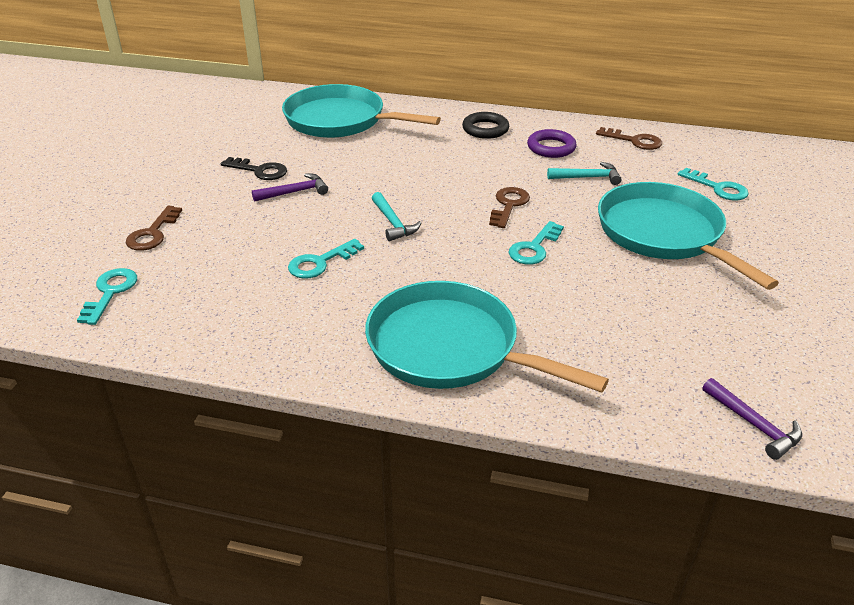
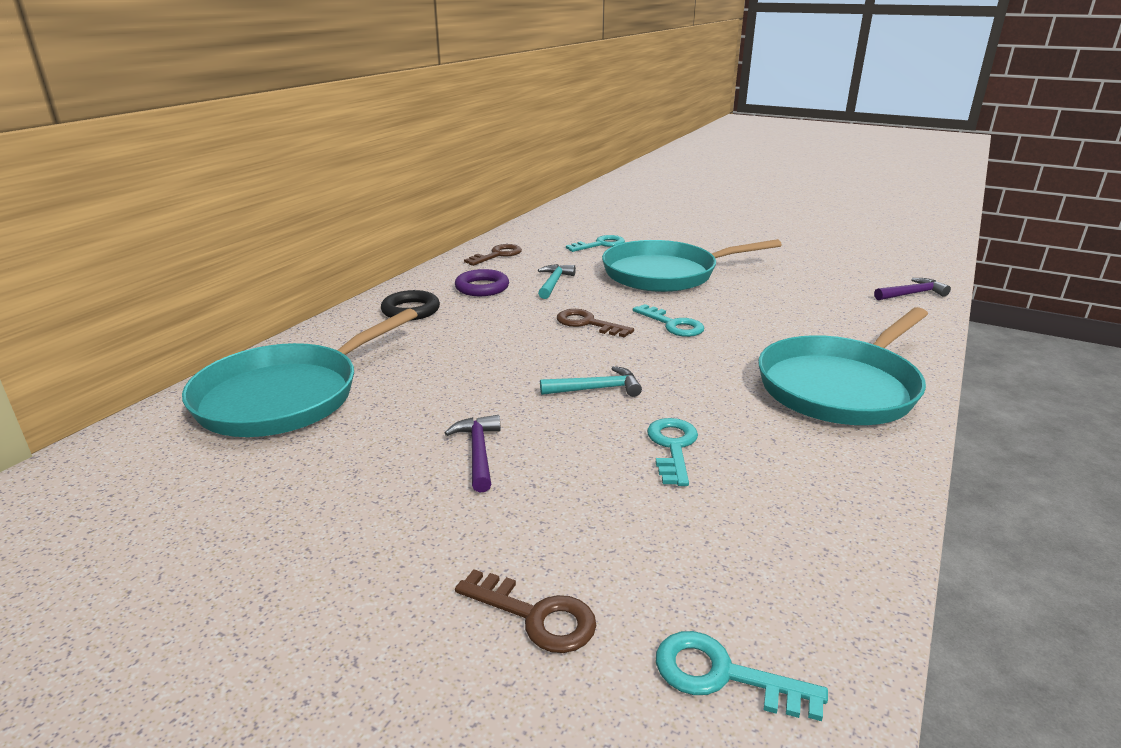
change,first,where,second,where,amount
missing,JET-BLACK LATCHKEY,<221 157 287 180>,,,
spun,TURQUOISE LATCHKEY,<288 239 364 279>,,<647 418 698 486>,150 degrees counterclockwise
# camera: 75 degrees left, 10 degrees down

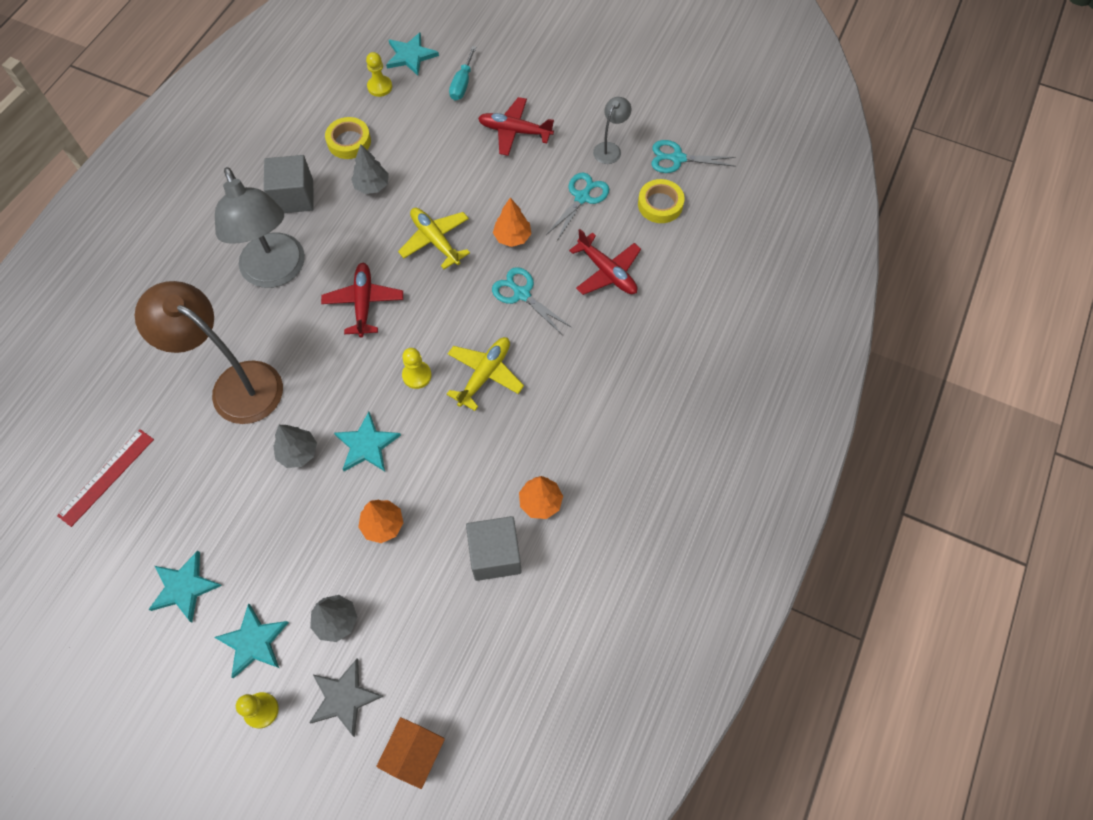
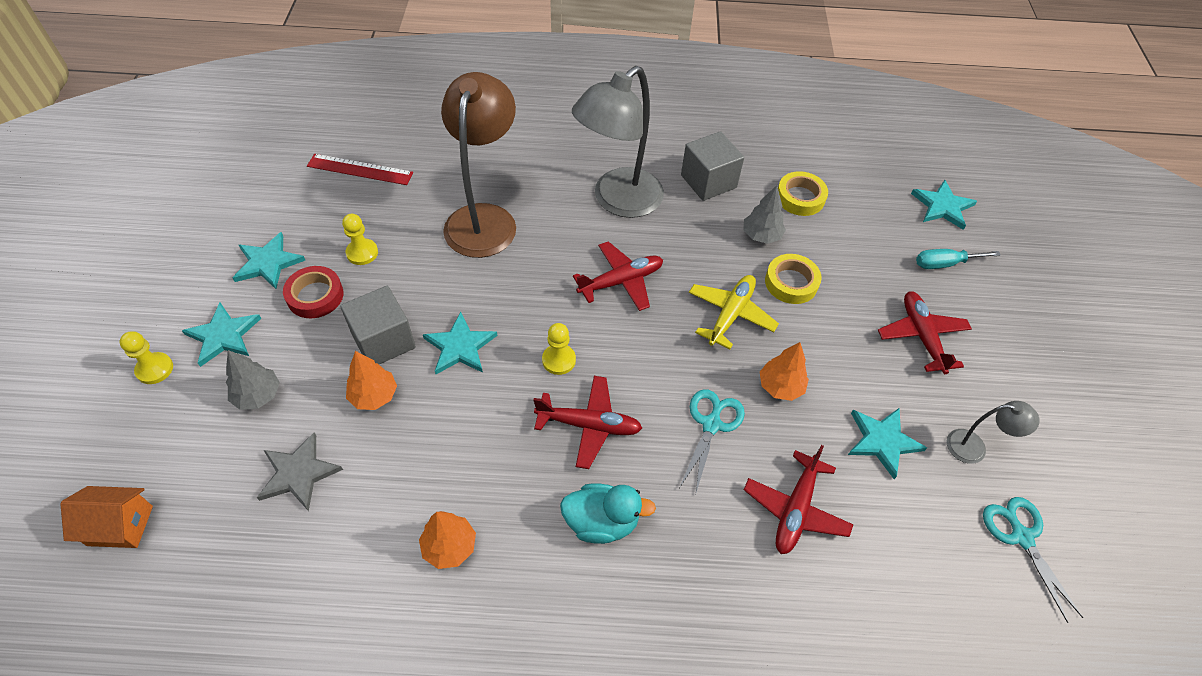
change,first,where,second,where,amount
missing,GREY FIR TREE,<273 425 317 468>,,,
relocated,GREY STAR,<309 658 384 737>,,<257 432 343 511>,
relocated,BRIGHT YELLOW CHESS PAWN,<366 52 392 97>,,<342 214 378 265>,
colour,BRIGHT YELLOW AEROPLANE,<447 337 524 411>,CRIMSON AEROPLANE,<534 376 642 469>,
relocated,GREY SOLID CUBE,<466 516 522 581>,,<340 286 416 364>,
exchanged,TURQUOISE SCISSORS,<546 173 609 241>,TURQUOISE STAR,<848 408 927 479>,
relocated,BRIGHT YELLOW ROLL OF TAPE,<638 179 685 223>,,<765 254 822 304>,
appeared,,,CRIMSON ROLL OF TAPE,<283 266 343 318>,
appeared,,,TURQUOISE RUBBER DUCK,<560 483 656 544>,
# camera: 65 degrees right, 10 degrees down

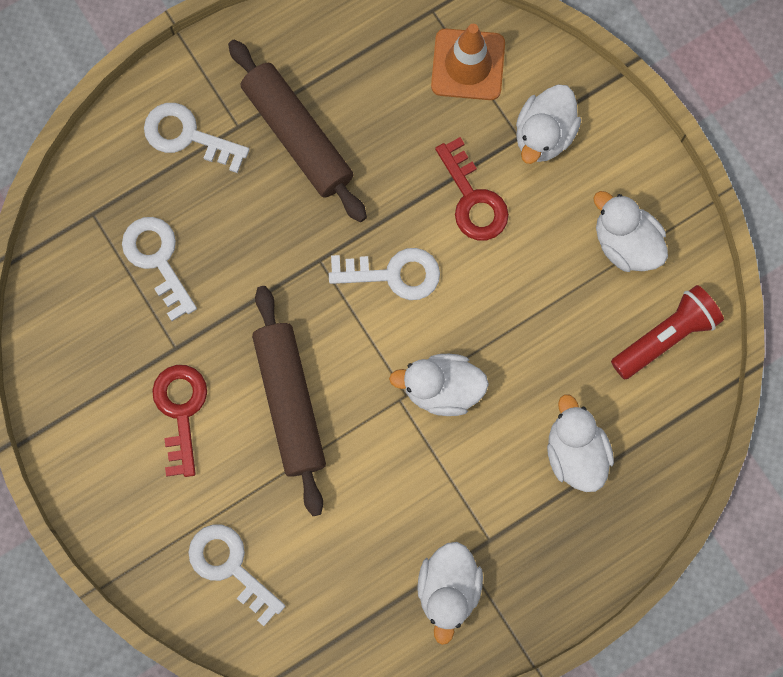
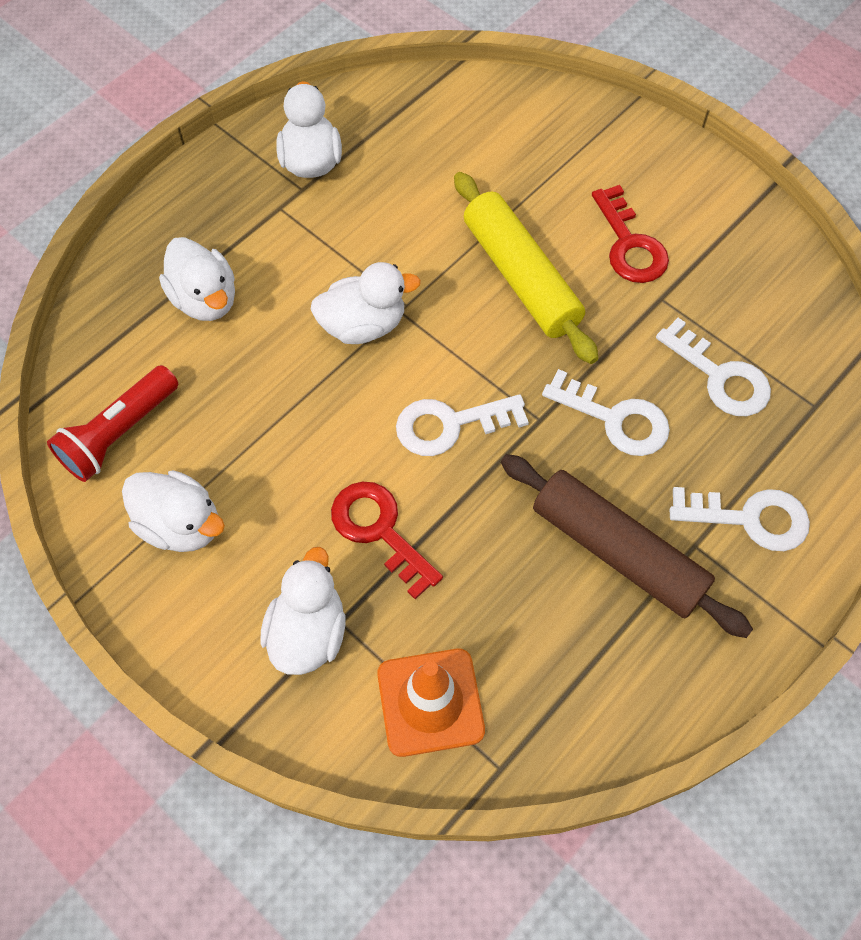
change,first,where,second,where,amount
relocated,PURE WHITE LATCHKEY,<188 525 285 626>,,<542 369 670 456>,
colour,DARK BROWN DOUGH ROLLER,<252 286 326 516>,BRIGHT YELLOW DOUGH ROLLER,<454 172 598 364>,
# camera: 165 degrees right, 15 degrees down

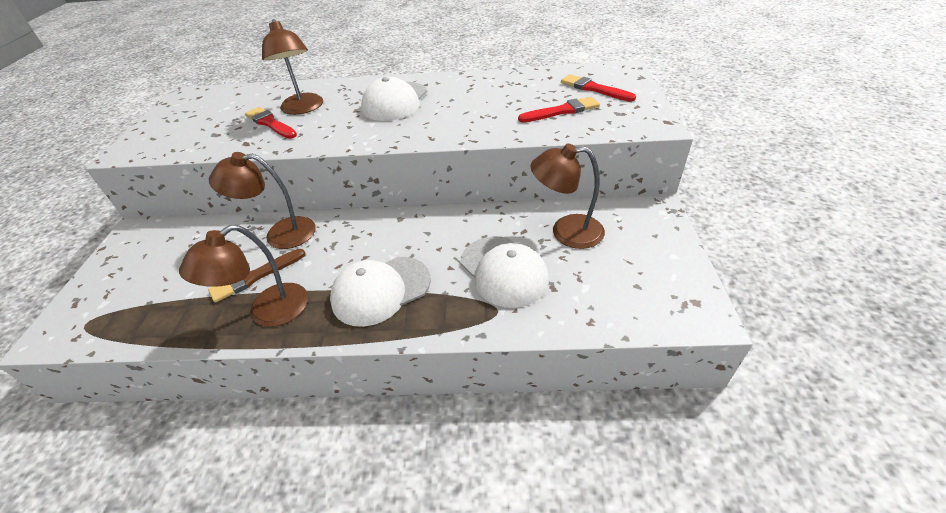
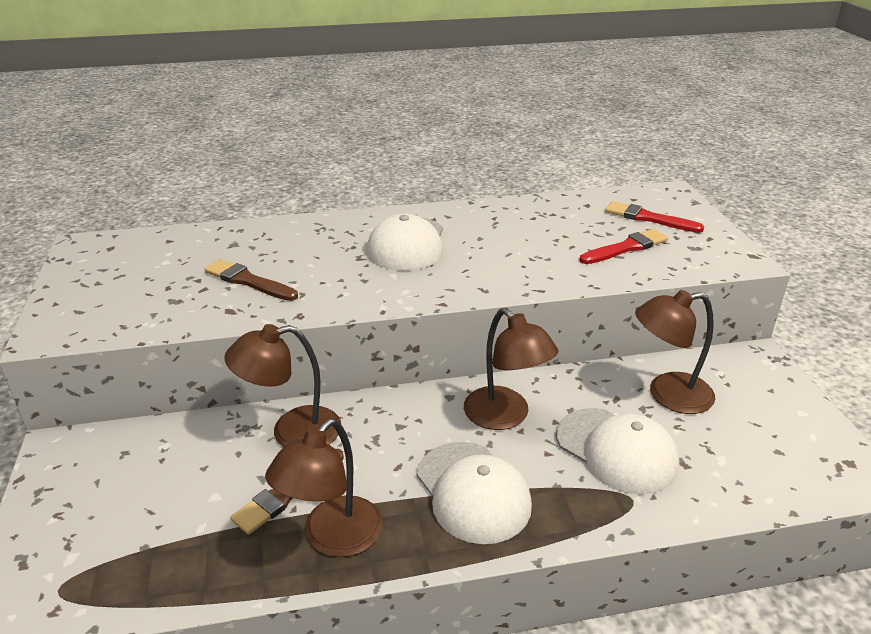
change,first,where,second,where,amount
colour,CRIMSON PAINT BRUSH,<245 107 297 139>,DARK BROWN PAINT BRUSH,<205 259 298 301>,
relocated,DARK BROWN READING LAMP,<262 19 323 115>,,<464 308 558 430>,
spun,PURE WHITE PEAKED CAP,<330 257 431 327>,,<417 442 532 544>,75 degrees counterclockwise
# camera: 15 degrees left, 10 degrees down

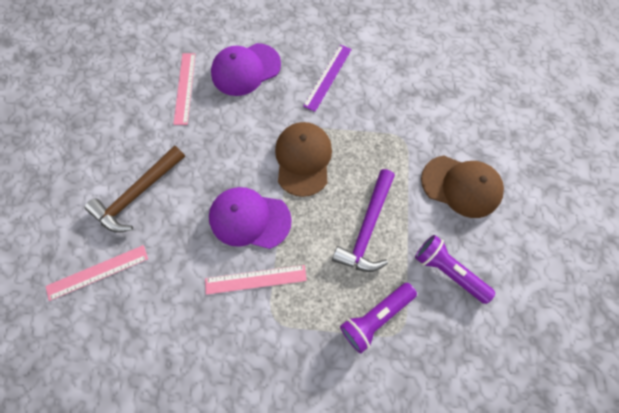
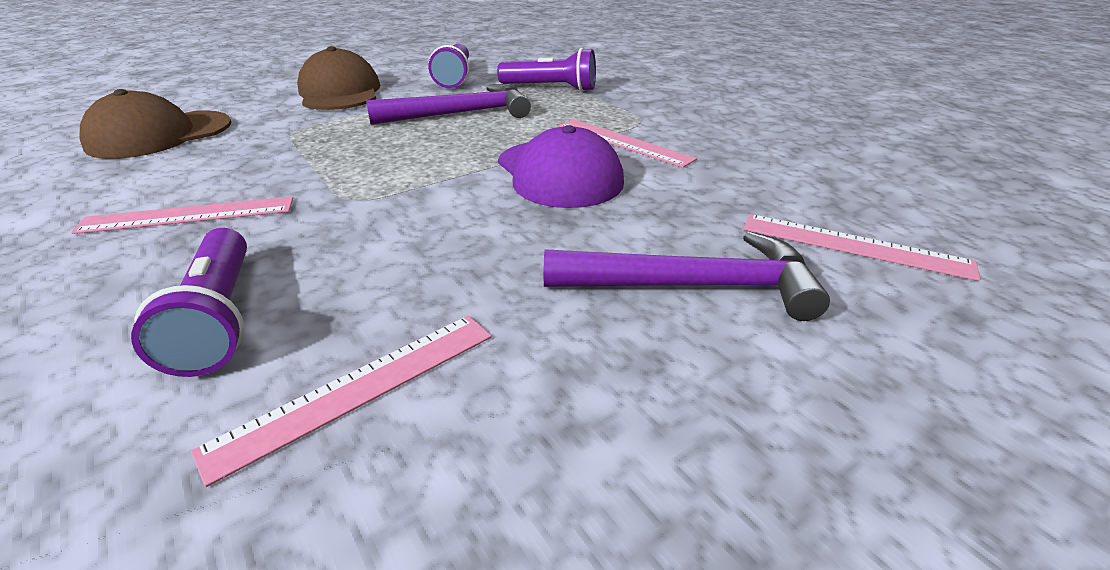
change,first,where,second,where,amount
colour,DARK BROWN HAMMER,<85 145 185 233>,ROYAL PURPLE HAMMER,<544 231 830 321>,
exchanged,ROYAL PURPLE PEAKED CAP,<211 43 281 96>,ROYAL PURPLE POCKET TORCH,<131 228 247 377>,
relocated,DARK BROWN PEAKED CAP,<275 122 332 197>,,<79 89 232 159>,
colour,ROYAL PURPLE STRAIGHTEDGE,<303 45 352 112>,PINK STRAIGHTEDGE,<71 196 293 234>,
# camera: 130 degrees left, 35 degrees down

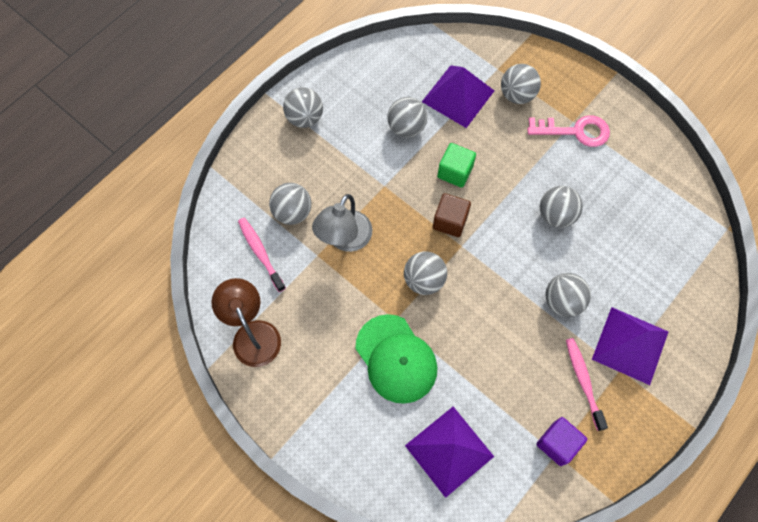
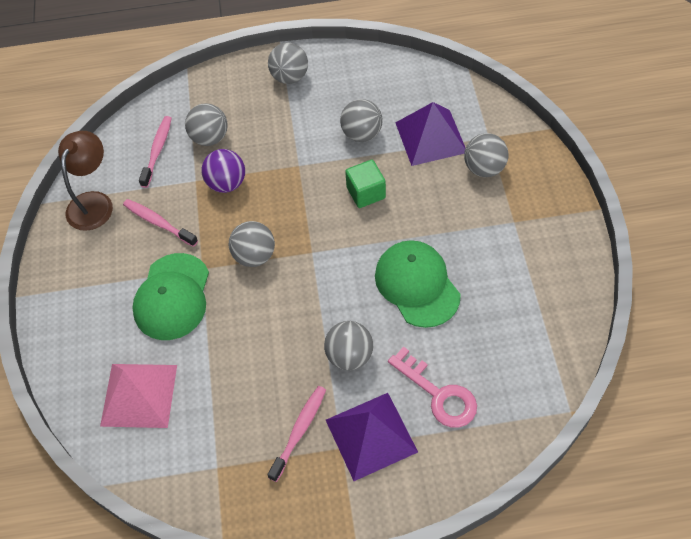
change,first,where,second,where,amount
exchanged,GREY READING LAMP,<312 194 372 252>,ROYAL PURPLE BALL,<201 149 245 193>,
colour,ROYAL PURPLE PYRAMID,<405 407 494 498>,PINK PYRAMID,<100 364 177 428>,
missing,DARK BROWN SOLID CUBE,<433 193 471 237>,,,
relocated,PINK LATCHKEY,<527 115 610 147>,,<388 347 477 428>,
missing,ROYAL PURPLE SOLID CUBE,<536 417 587 466>,,,
exchanged,GREY BALL,<540 186 583 228>,GREEN PEAKED CAP,<375 240 461 328>,
appeared,,,PINK DENTAL BRUSH,<123 199 198 247>,
# camera: 45 degrees right, 10 degrees down

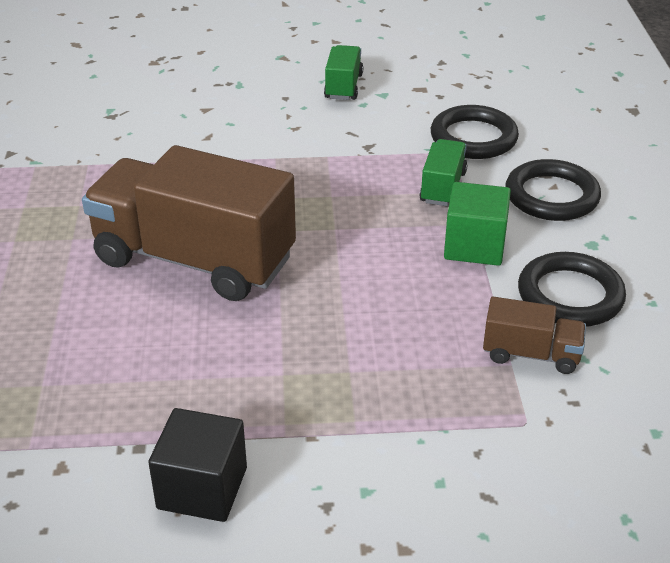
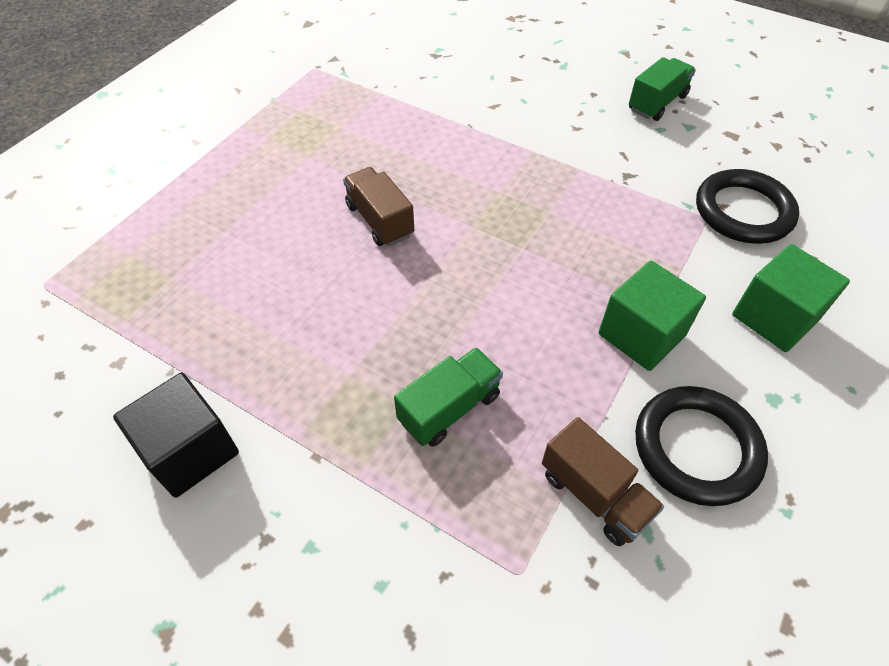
change,first,where,second,where,amount
size,DARK BROWN LORRY,<82 145 296 301>,,<343 167 414 246>,x0.45
relocated,GREEN LORRY,<419 139 468 206>,,<394 347 503 447>,
exchanged,JET-BLACK RING,<505 159 601 221>,GREEN SOLID CUBE,<732 244 850 352>,
# camera: 35 degrees right, 15 degrees up

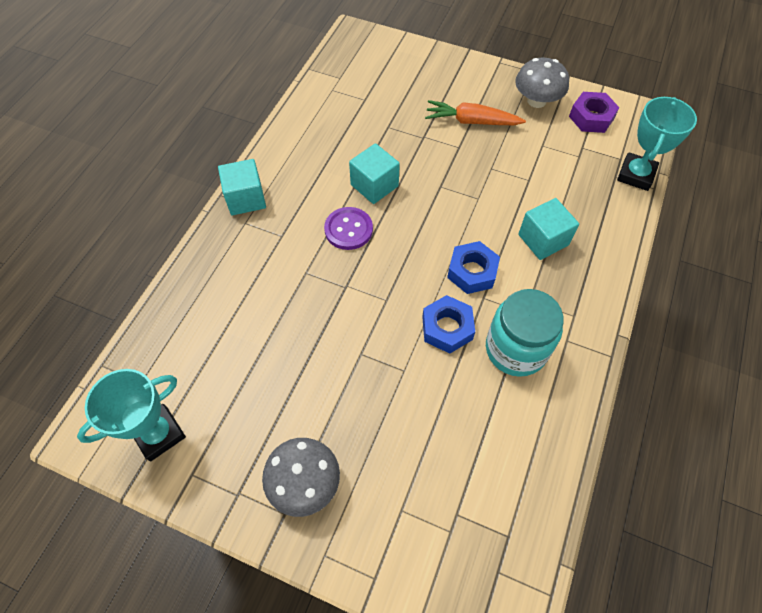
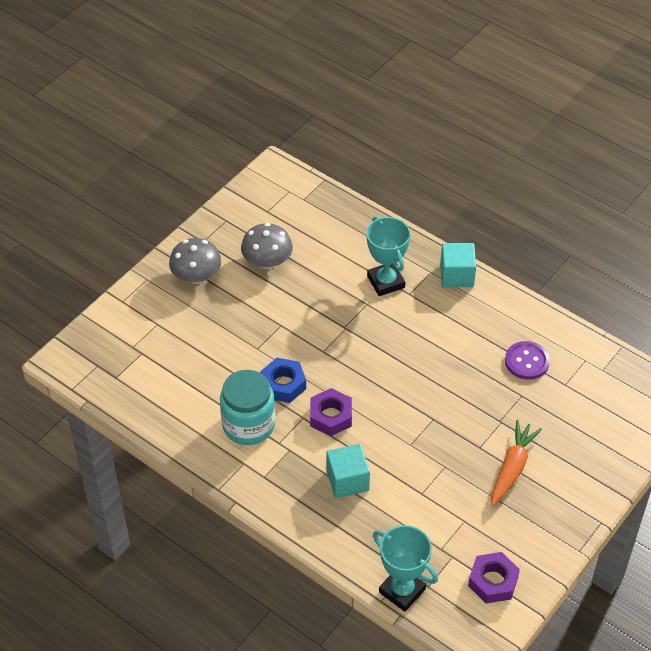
change,first,where,second,where,amount
relocated,TURQUOISE TROPHY,<77 369 186 461>,,<366 216 411 296>,
relocated,ROYAL PURPLE SEWING BUTTON,<324 207 373 250>,,<505 341 550 380>,
missing,TURQUOISE SOLID CUBE,<349 143 400 204>,,,
colour,ROYAL BLUE NUT,<447 241 500 294>,ROYAL PURPLE NUT,<310 388 352 436>,
relocated,GREY TOADSTOOL,<515 58 569 108>,,<241 223 293 269>,
# camera: 105 degrees right, 10 degrees down

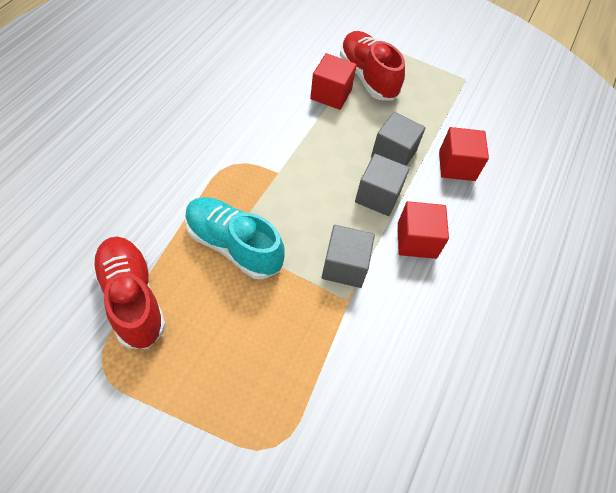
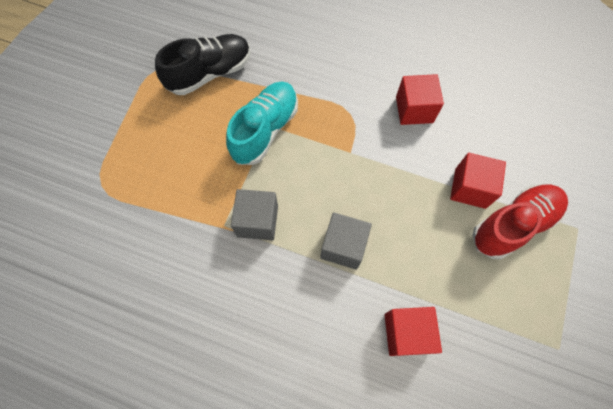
change,first,where,second,where,amount
colour,CRIMSON SHOE,<91 237 166 349>,JET-BLACK SHOE,<155 34 251 95>,
missing,GREY SOLID CUBE,<371 112 426 166>,,,
relocated,CRIMSON SOLID CUBE,<398 201 449 259>,,<396 74 444 125>,
# camera: 90 degrees right, 10 degrees up

